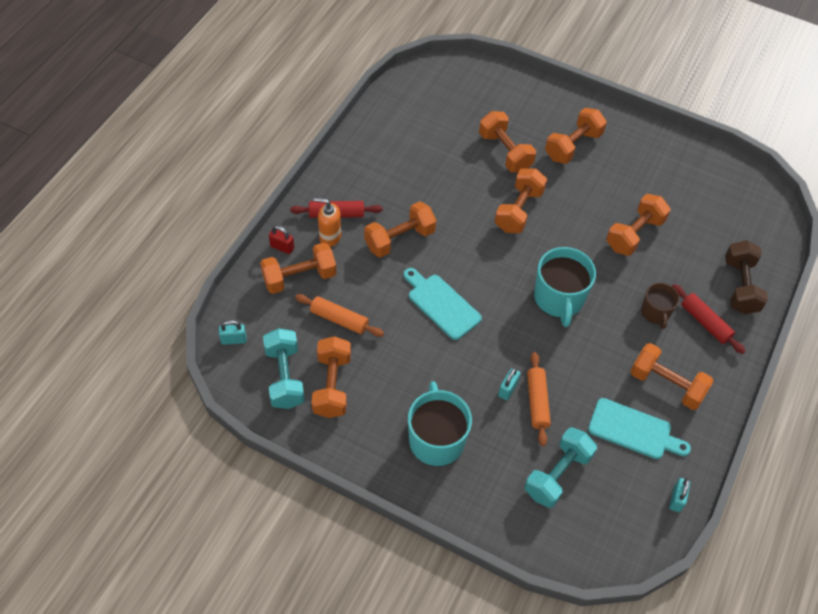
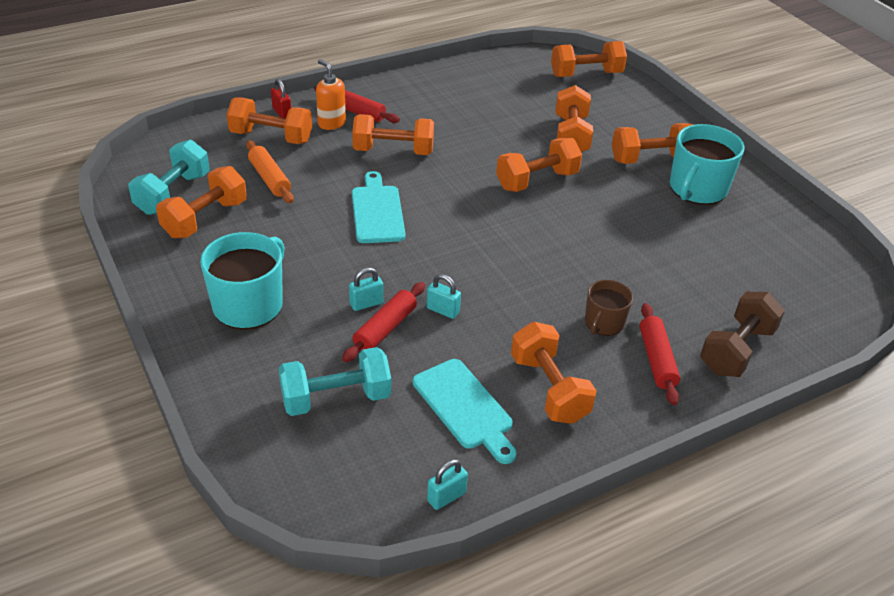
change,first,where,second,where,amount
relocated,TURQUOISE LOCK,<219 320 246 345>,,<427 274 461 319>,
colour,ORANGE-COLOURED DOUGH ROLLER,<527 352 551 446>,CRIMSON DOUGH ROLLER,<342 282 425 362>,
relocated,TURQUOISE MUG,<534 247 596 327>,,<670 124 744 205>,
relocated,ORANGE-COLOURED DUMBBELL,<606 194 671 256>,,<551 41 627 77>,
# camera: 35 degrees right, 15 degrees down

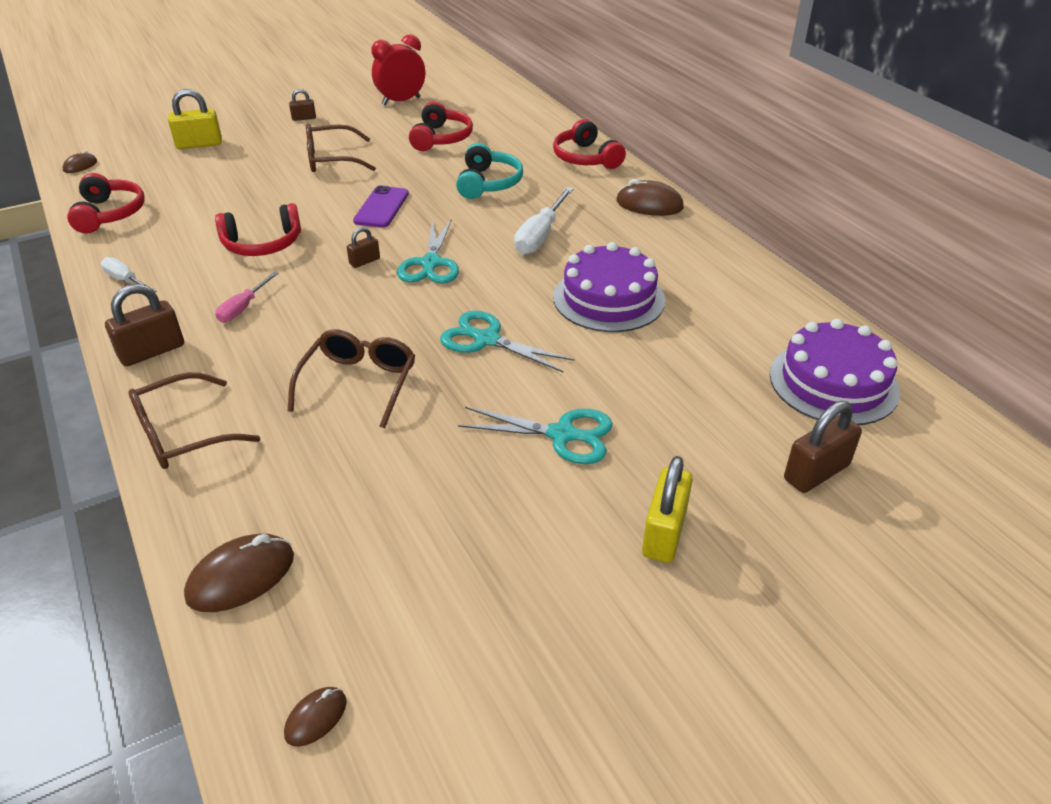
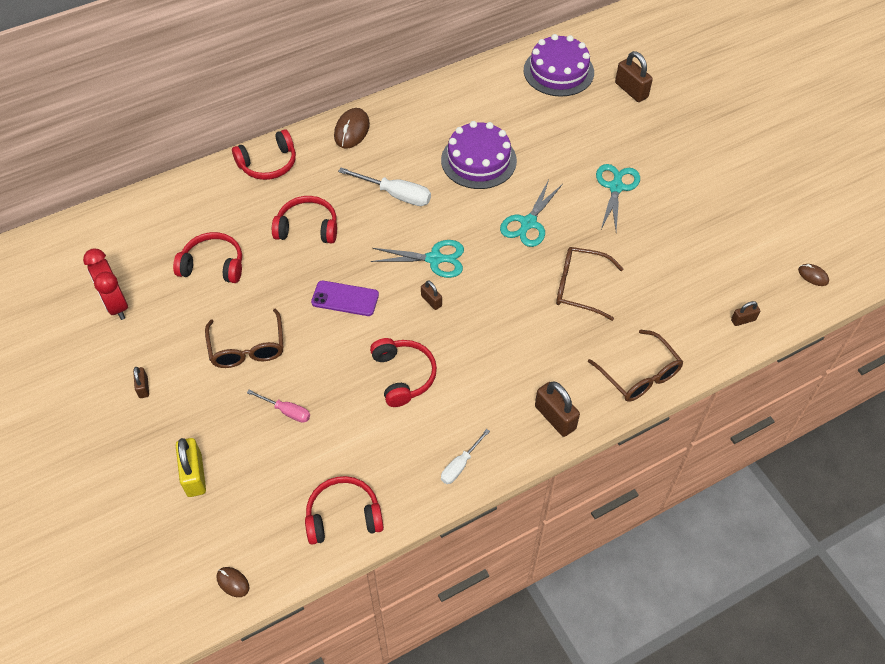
change,first,where,second,where,amount
exchanged,DARK BROWN PC MOUSE,<184 534 294 612>,DARK BROWN LOCK,<731 301 760 326>,
relocated,PINK HAND SCREWDRIVER,<215 272 279 322>,,<247 390 310 423>,
colour,TURQUOISE HEADPHONES,<456 143 523 199>,CRIMSON HEADPHONES,<272 196 337 243>,
missing,BRIGHT YELLOW LOCK,<642 456 693 563>,,,
# camera: 90 degrees left, 15 degrees up

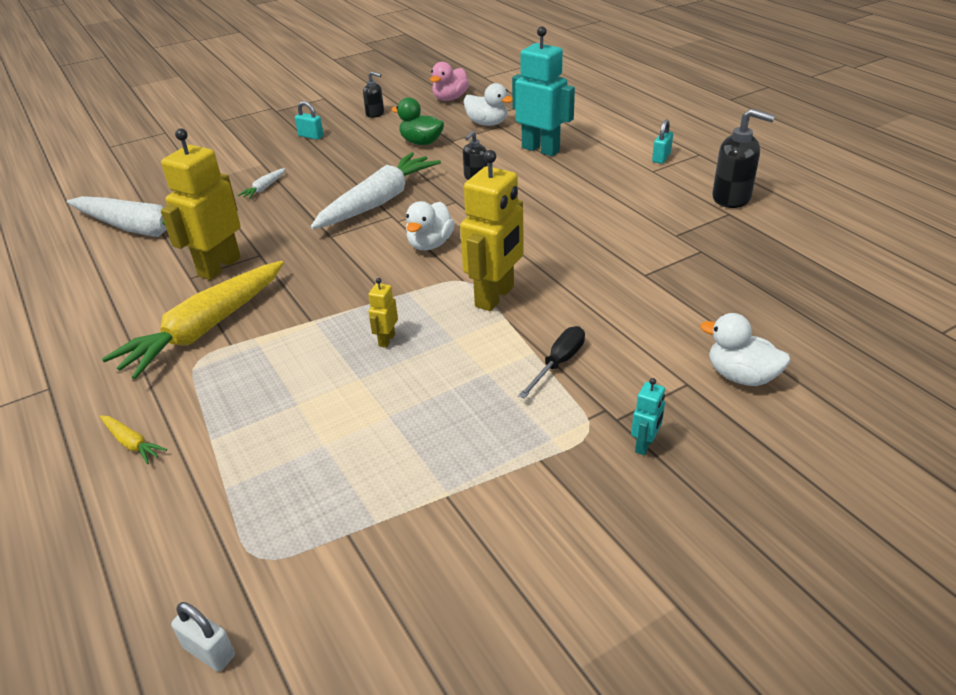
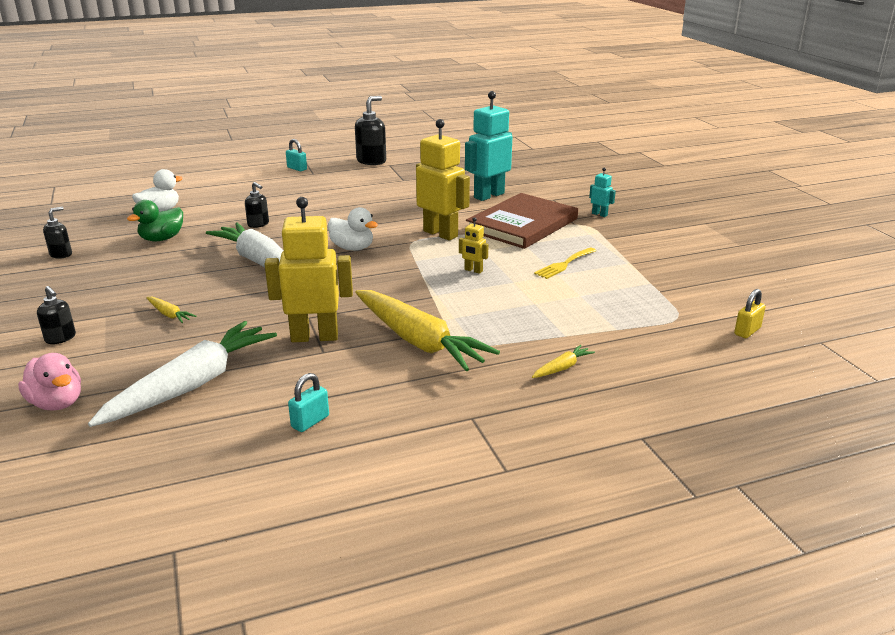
change,first,where,second,where,amount
spun,BRIGHT YELLOW TOY ROBOT,<161 128 241 280>,,<265 197 353 342>,135 degrees clockwise
colour,PURE WHITE LOCK,<171 602 235 672>,BRIGHT YELLOW LOCK,<734 289 766 338>,
colour,PURE WHITE ROOT VEGETABLE,<238 168 286 199>,BRIGHT YELLOW ROOT VEGETABLE,<146 297 196 323>,
relocated,TURQUOISE LOCK,<295 101 324 140>,,<288 373 329 432>,
relocated,PINK RUBBER DUCK,<430 62 469 101>,,<18 353 81 411>,
relocated,TURQUOISE TOY ROBOT,<512 26 575 156>,,<465 91 512 201>,
exchanged,JET-BLACK HAND SCREWDRIVER,<518 326 585 399>,DARK BROWN BOOK,<466 193 578 249>,
missing,PURE WHITE RUBBER DUCK,<700 313 790 386>,,,
appeared,,,JET-BLACK PUMP BOTTLE,<37 286 76 344>,
appeared,,,BRIGHT YELLOW TABLE FORK,<534 247 596 279>,
# camera: 80 degrees left, 10 degrees down

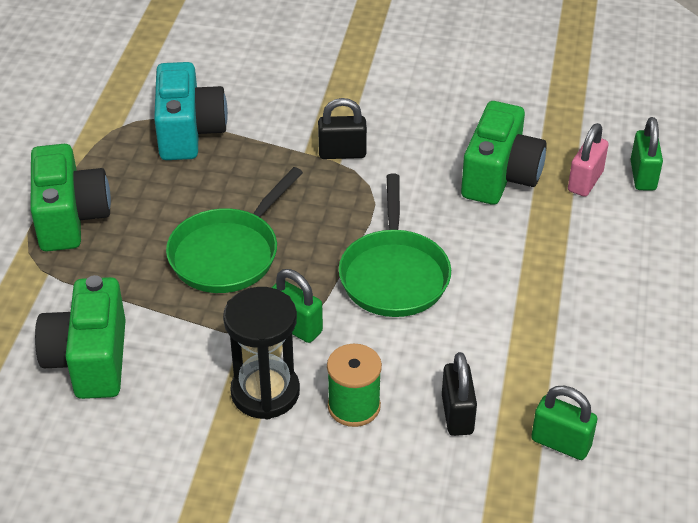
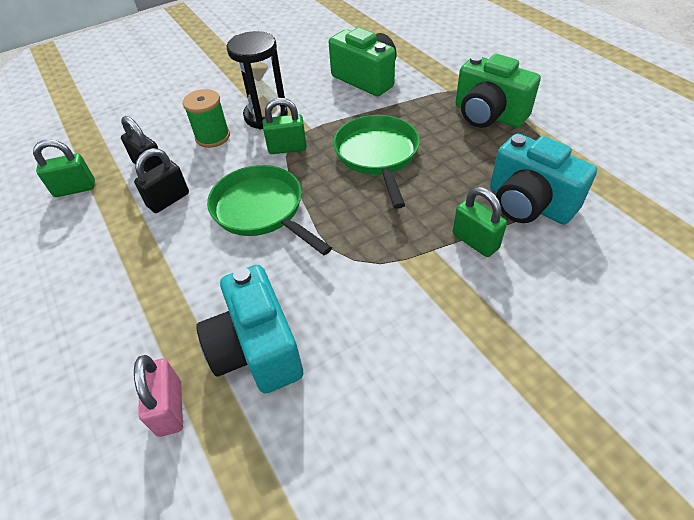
change,first,where,second,where,amount
relocated,JET-BLACK LOCK,<318 98 367 159>,,<134 148 189 213>,
colour,GREEN PHOTO CAMERA,<461 101 547 205>,TURQUOISE PHOTO CAMERA,<196 265 303 393>,
relocated,GREEN LOCK,<630 117 663 191>,,<453 187 507 257>,
# camera: 140 degrees right, 5 degrees up

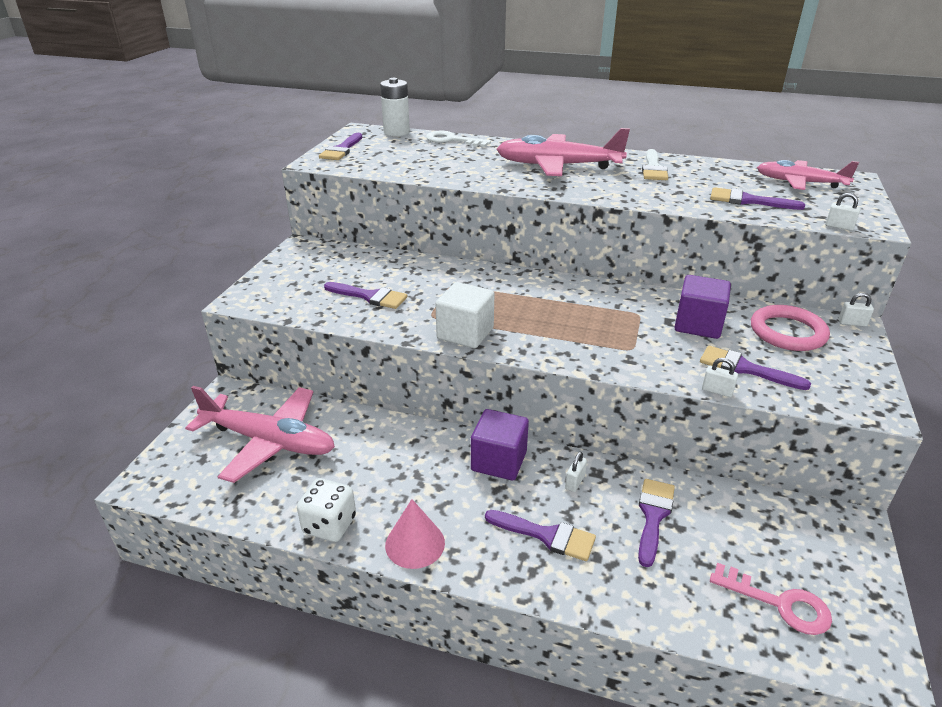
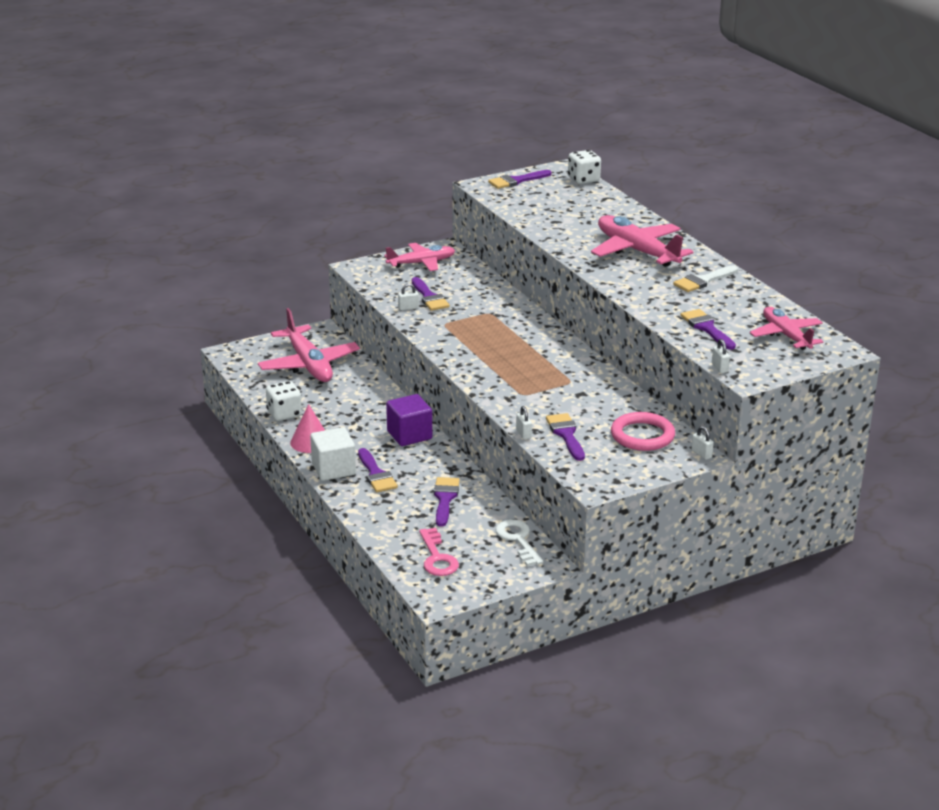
change,first,where,second,where,amount
exchanged,PURE WHITE AA BATTERY,<380 78 410 136>,PURE WHITE DIE,<568 150 601 184>,
relocated,PURE WHITE LATCHKEY,<426 131 491 147>,,<495 519 543 566>,
relocated,PURE WHITE SOLID CUBE,<435 282 495 348>,,<310 427 356 481>,
relocated,PURE WHITE LOCK,<565 452 587 492>,,<398 283 419 310>,
spun,ROYAL PURPLE PAINT BRUSH,<638 479 675 567>,,<434 477 460 527>,60 degrees counterclockwise
missing,ROYAL PURPLE SOLID CUBE,<674 275 731 339>,,,
appeared,,,PINK AEROPLANE,<384 243 455 271>,
# camera: 45 degrees right, 5 degrees down

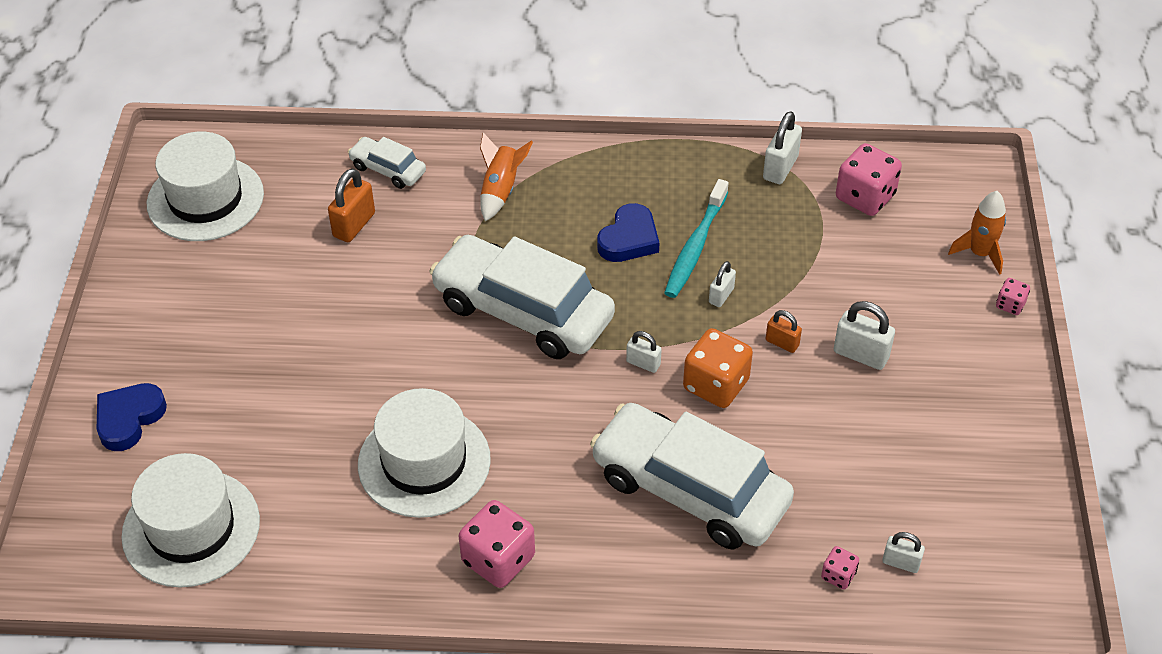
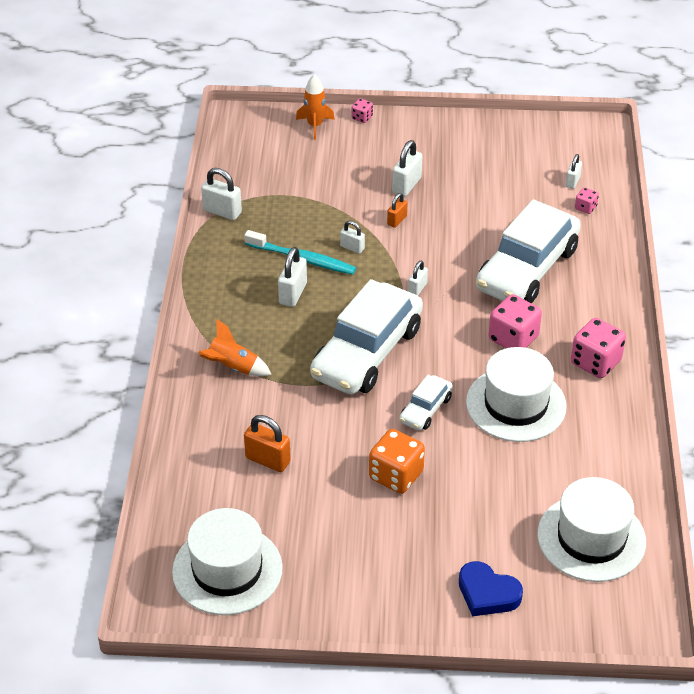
change,first,where,second,where,amount
relocated,PURE WHITE AUTOMOBILE,<348 137 426 189>,,<399 375 453 430>,
exchanged,ROYAL BLUE LOVE HEART,<597 203 659 262>,PURE WHITE LOCK,<278 247 307 307>,
relocated,ORANGE-COLOURED DIE,<683 328 753 408>,,<369 429 425 494>,
relocated,PINK DIE,<836 143 902 216>,,<489 294 542 348>,
# camera: 90 degrees left, 5 degrees down

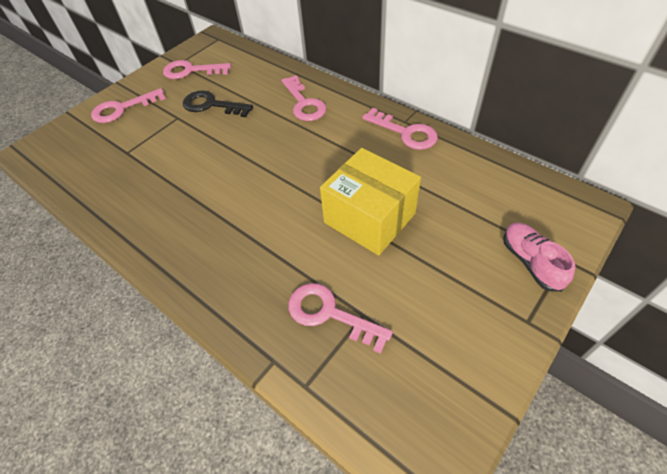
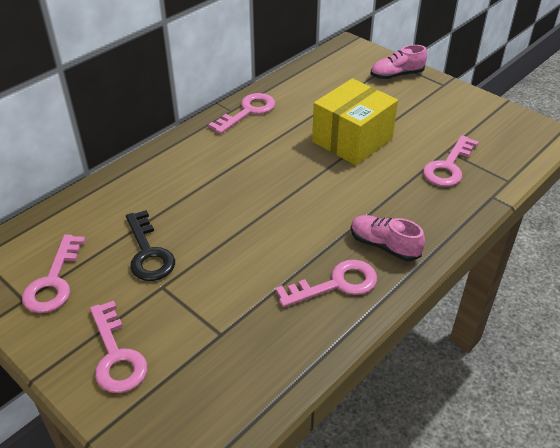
change,first,where,second,where,amount
spun,JET-BLACK LATCHKEY,<183 90 253 117>,,<126 210 175 281>,45 degrees counterclockwise
relocated,PINK LATCHKEY,<281 75 326 121>,,<275 260 377 307>,
appeared,,,PINK SHOE,<351 215 425 261>,
# camera: 90 degrees left, 10 degrees down

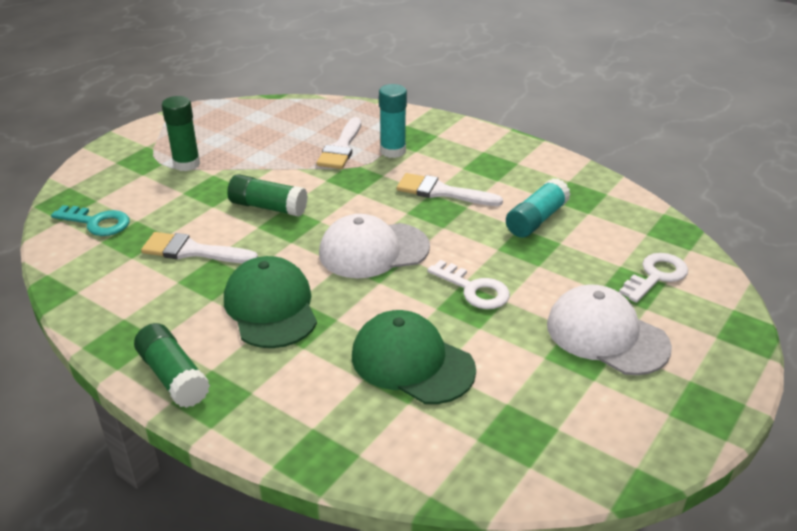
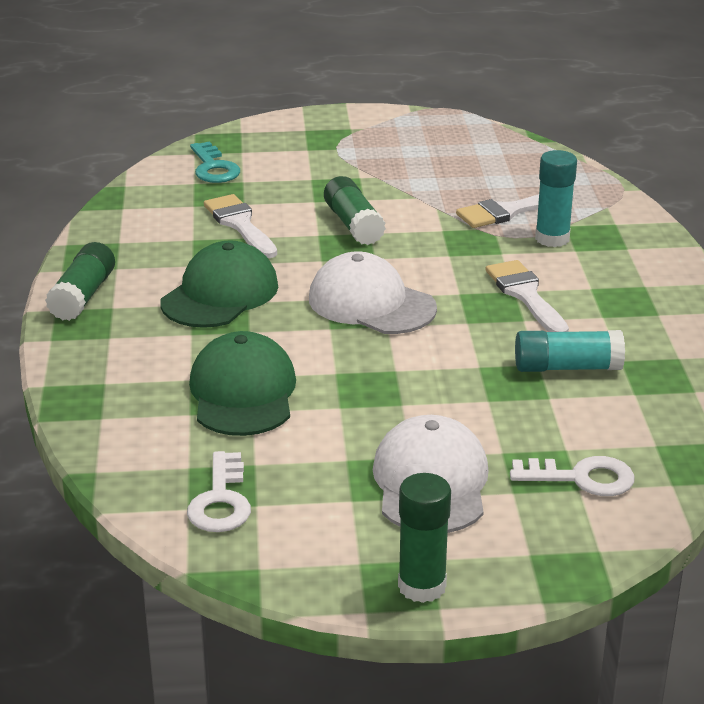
change,first,where,second,where,amount
relocated,GREEN STICK OF GLUE,<162 96 200 171>,,<398 473 451 603>,
relocated,PURE WHITE LATCHKEY,<427 260 510 309>,,<187 451 251 532>,
# camera: 50 degrees right, 5 degrees down

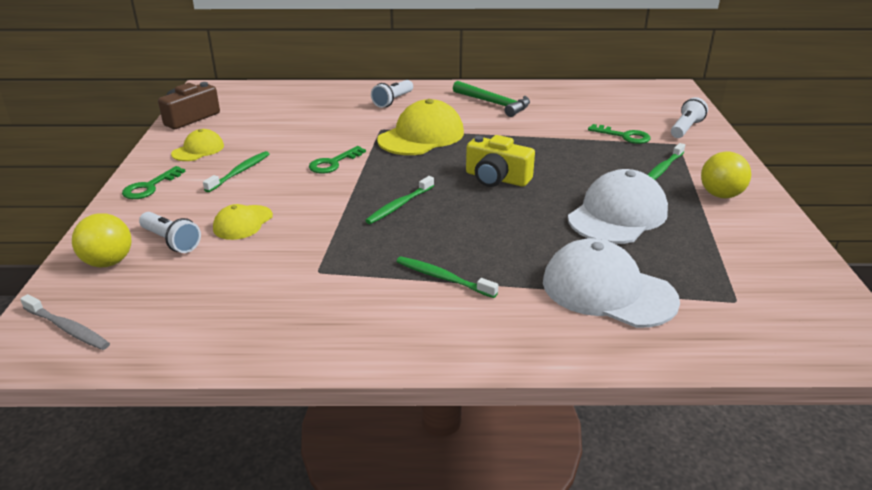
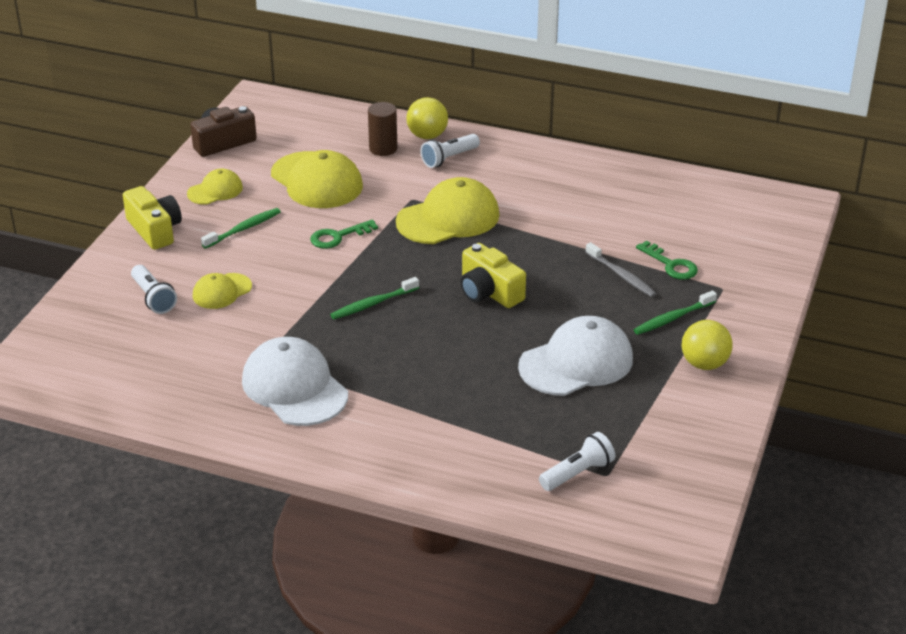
change,first,where,second,where,amount
relocated,GREY DENTAL BRUSH,<20 294 110 350>,,<585 242 657 297>,
relocated,BRIGHT YELLOW BALL,<72 213 131 267>,,<407 97 448 139>,
exchanged,GREEN LATCHKEY,<122 166 186 199>,BRIGHT YELLOW PHOTO CAMERA,<123 186 182 250>,
missing,GREEN DENTAL BRUSH,<396 256 498 298>,,,
missing,GREEN HAMMER,<453 81 530 117>,,,
relocated,PURE WHITE PEAKED CAP,<543 238 680 328>,,<242 337 348 426>,
relocated,PURE WHITE POCKET TORCH,<671 97 708 138>,,<539 432 615 491>,
appeared,,,BRIGHT YELLOW PEAKED CAP,<271 150 363 208>,
appeared,,,DARK BROWN CYLINDER SHAPE,<368 102 397 156>,
# camera: 20 degrees right, 5 degrees up

